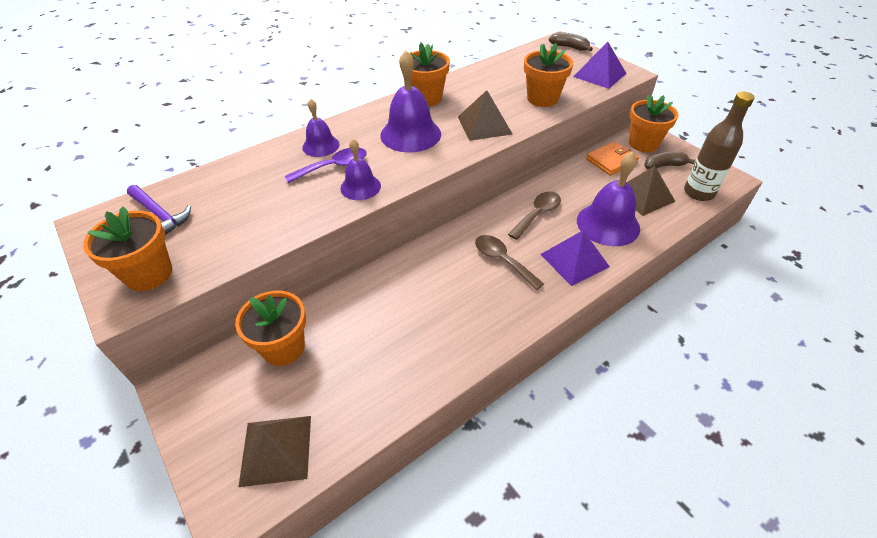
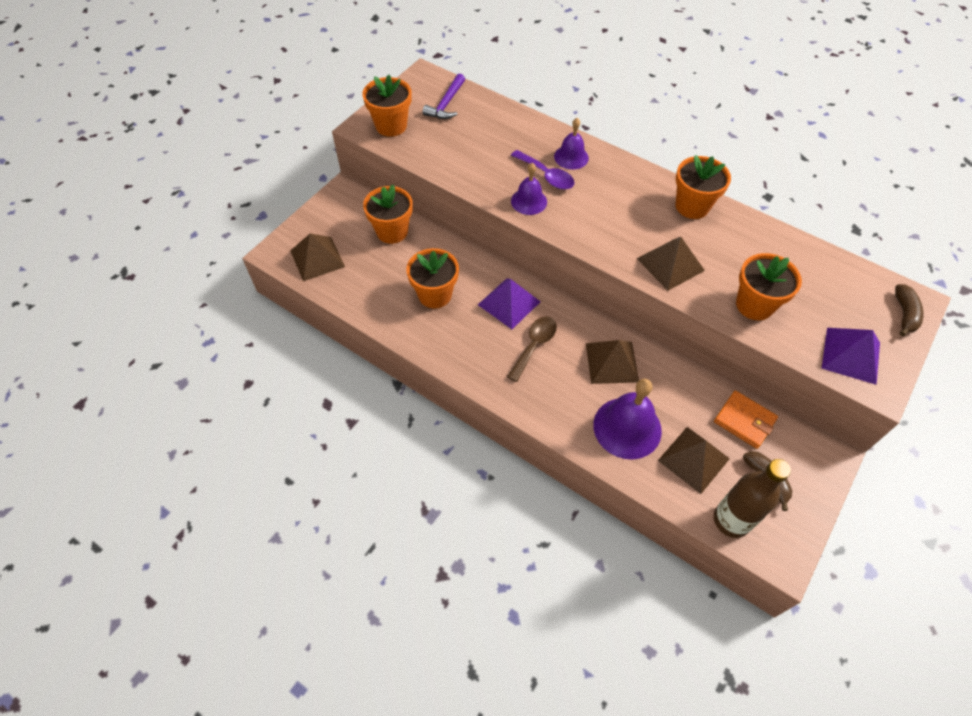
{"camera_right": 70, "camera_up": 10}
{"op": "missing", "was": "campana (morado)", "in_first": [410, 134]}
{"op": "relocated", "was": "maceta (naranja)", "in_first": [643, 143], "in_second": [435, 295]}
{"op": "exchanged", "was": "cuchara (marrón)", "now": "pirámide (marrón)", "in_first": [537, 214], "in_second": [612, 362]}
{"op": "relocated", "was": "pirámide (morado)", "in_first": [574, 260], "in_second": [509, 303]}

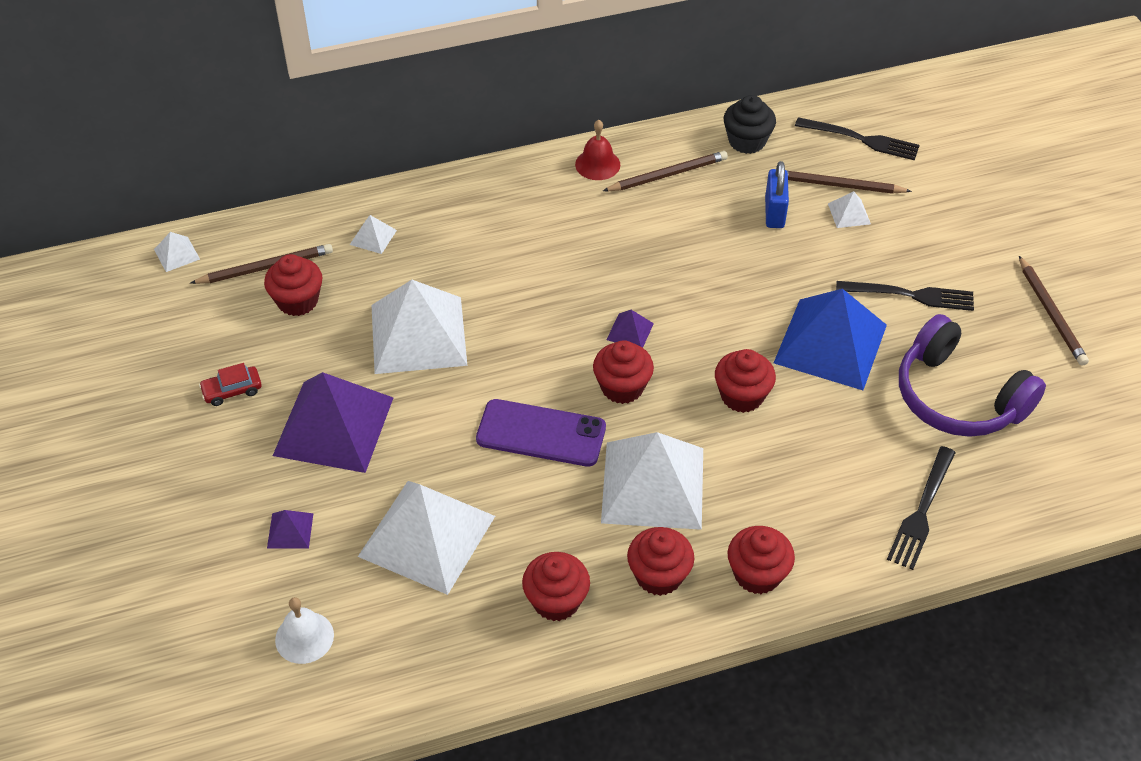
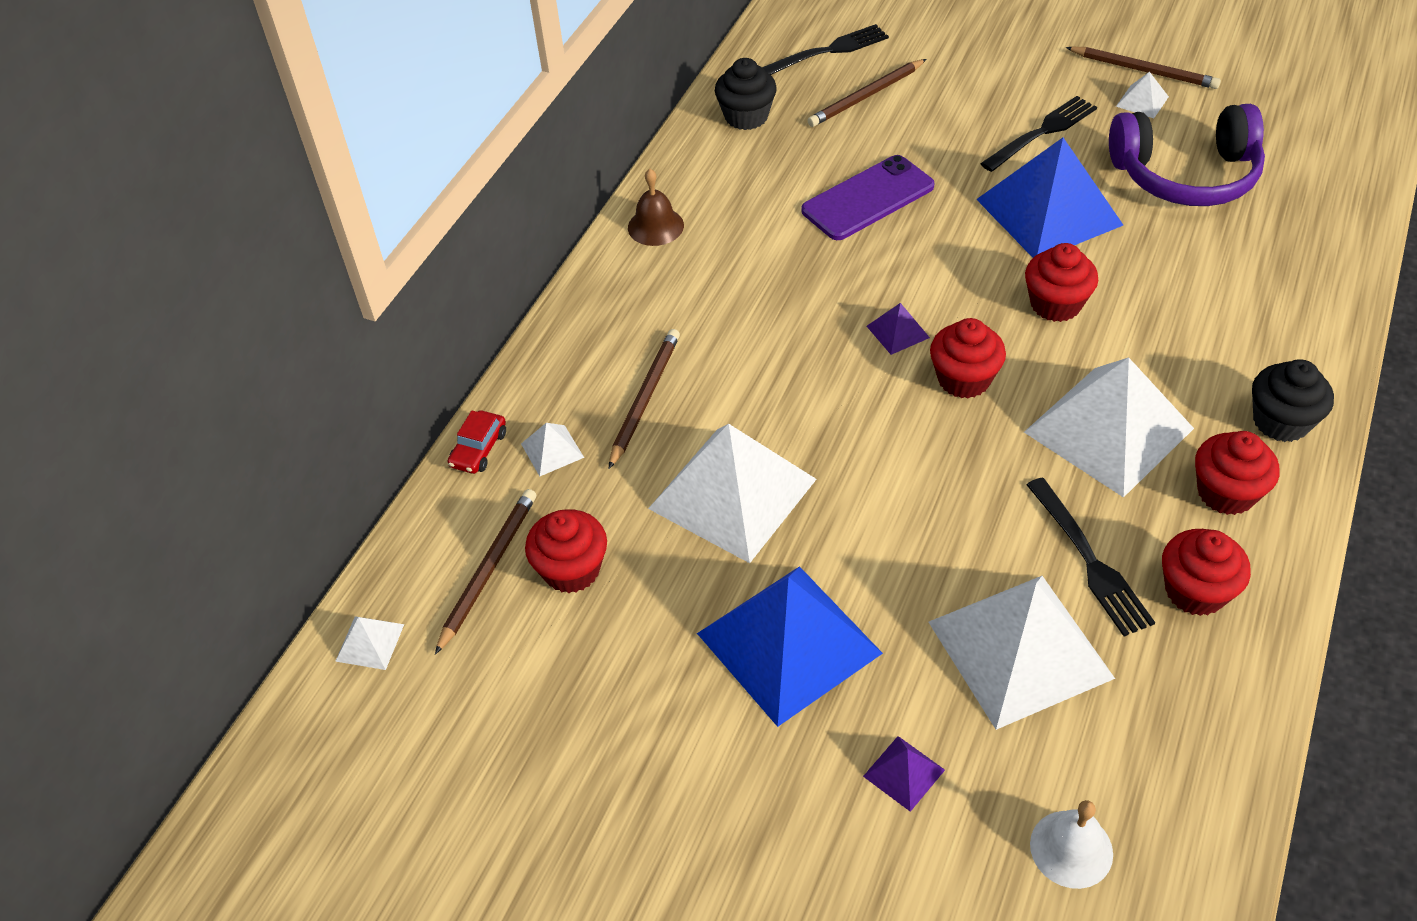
{"camera_right": -45, "camera_up": 0}
{"op": "colour", "was": "campana (rojo)", "now": "campana (marrón)", "in_first": [597, 164], "in_second": [655, 226]}
{"op": "relocated", "was": "lápiz (marrón)", "in_first": [667, 175], "in_second": [644, 398]}
{"op": "missing", "was": "candado (azul)", "in_first": [774, 212]}
{"op": "relocated", "was": "pirámide (blanco)", "in_first": [849, 213], "in_second": [1142, 101]}
{"op": "relocated", "was": "coche (rojo)", "in_first": [232, 390], "in_second": [479, 449]}
{"op": "colour", "was": "pirámide (morado)", "now": "pirámide (azul)", "in_first": [333, 426], "in_second": [788, 643]}
{"op": "relocated", "was": "móvil (morado)", "in_first": [541, 433], "in_second": [868, 198]}
{"op": "relocated", "was": "tenedor (negro)", "in_first": [922, 511], "in_second": [1089, 560]}
{"op": "colour", "was": "magdalena (rojo)", "now": "magdalena (negro)", "in_first": [757, 574], "in_second": [1281, 421]}

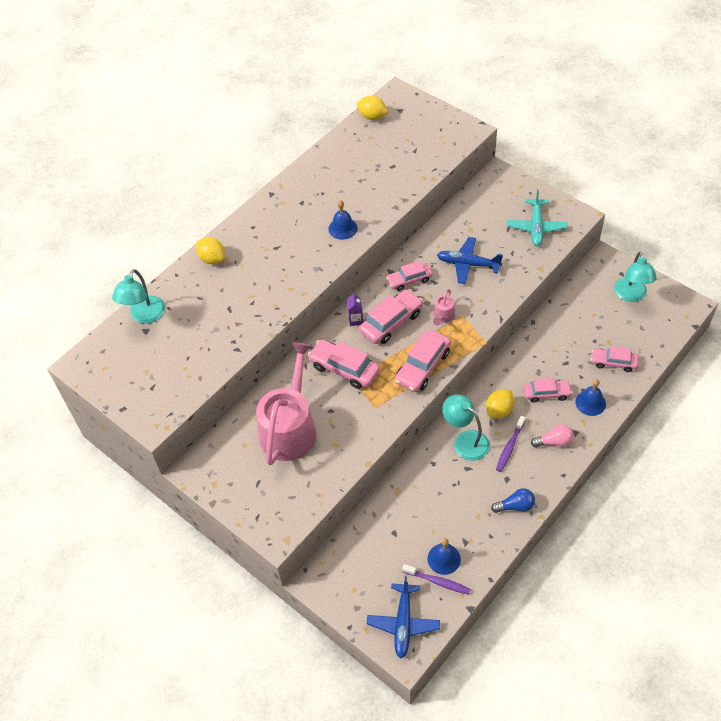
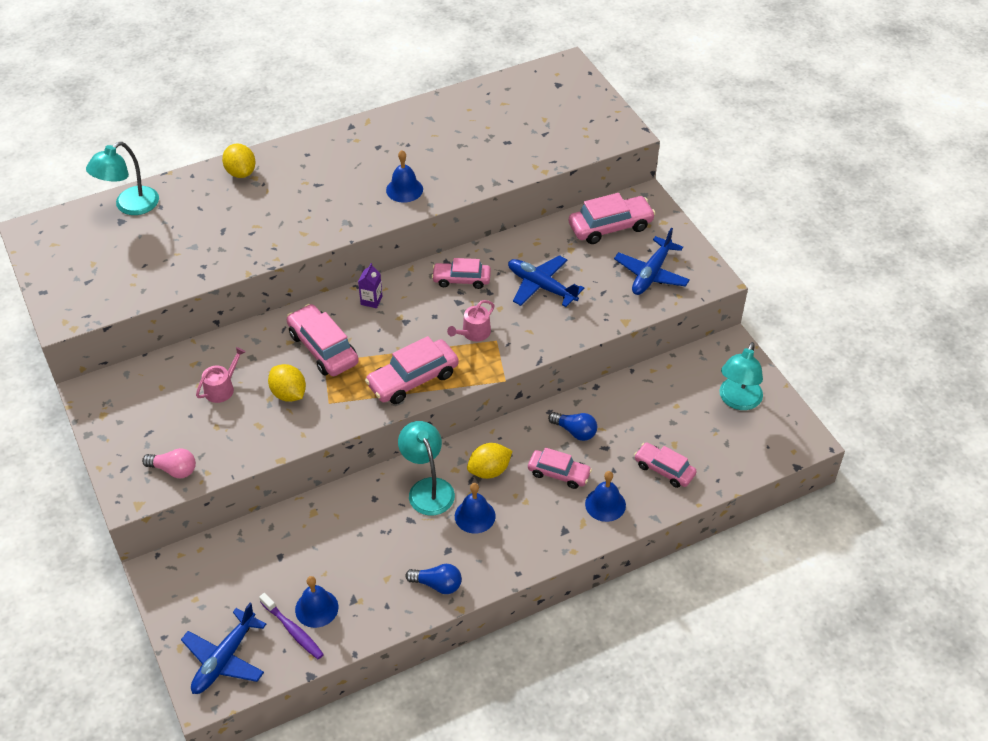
{"camera_right": 20, "camera_up": -5}
{"op": "relocated", "was": "limón (amarillo)", "in_first": [372, 117], "in_second": [289, 394]}
{"op": "colour", "was": "avión (turquesa)", "now": "avión (azul)", "in_first": [536, 227], "in_second": [651, 274]}
{"op": "relocated", "was": "coche (rosa)", "in_first": [391, 322], "in_second": [610, 227]}
{"op": "size", "was": "regadera (rosa)", "in_first": [290, 428], "in_second": [222, 388], "ratio": 0.41}
{"op": "exchanged", "was": "cepillo de dientes (morado)", "now": "campana (azul)", "in_first": [509, 447], "in_second": [475, 516]}
{"op": "relocated", "was": "bombilla (rosa)", "in_first": [554, 441], "in_second": [174, 470]}
{"op": "appeared", "now": "bombilla (azul)", "in_second": [575, 431]}

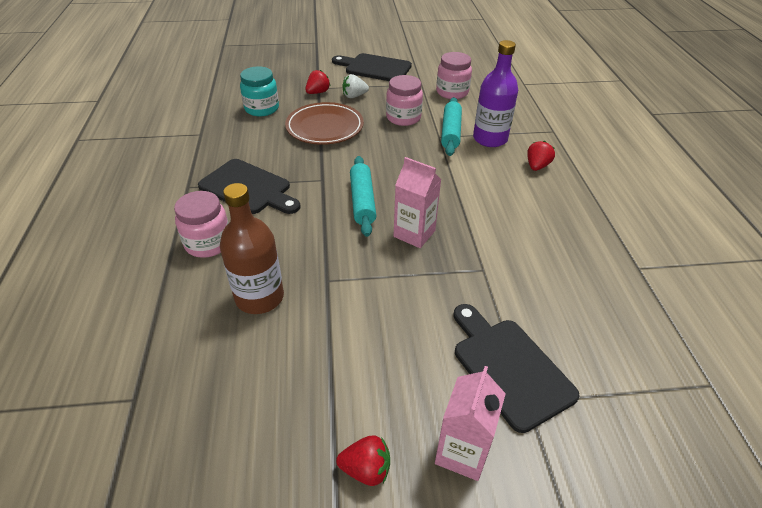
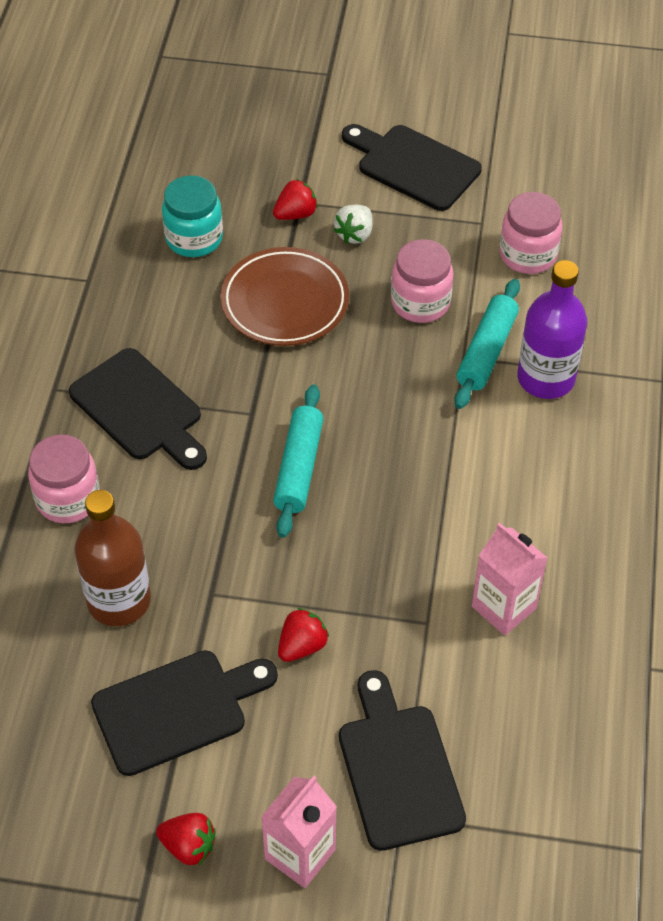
{"camera_right": 15, "camera_up": 10}
{"op": "spun", "was": "fresa (blanco)", "in_first": [354, 96], "in_second": [355, 234], "clockwise": -60}
{"op": "relocated", "was": "fresa (rojo)", "in_first": [537, 166], "in_second": [302, 646]}
{"op": "relocated", "was": "cartón de leche (rosa)", "in_first": [414, 234], "in_second": [504, 607]}
{"op": "appeared", "now": "tabla de cortar (negro)", "in_second": [177, 709]}

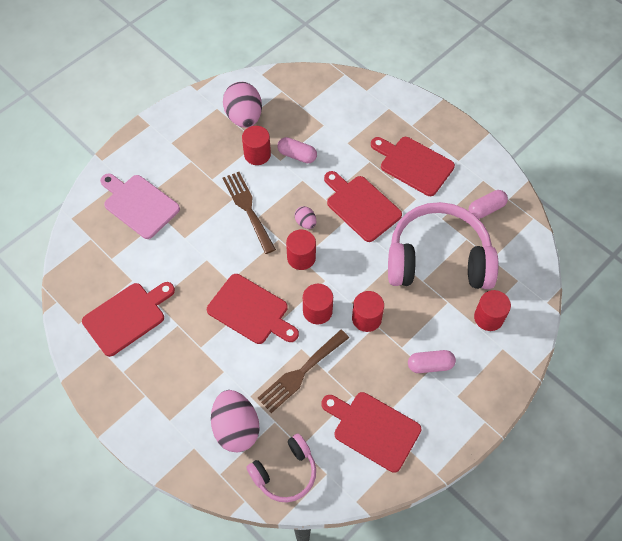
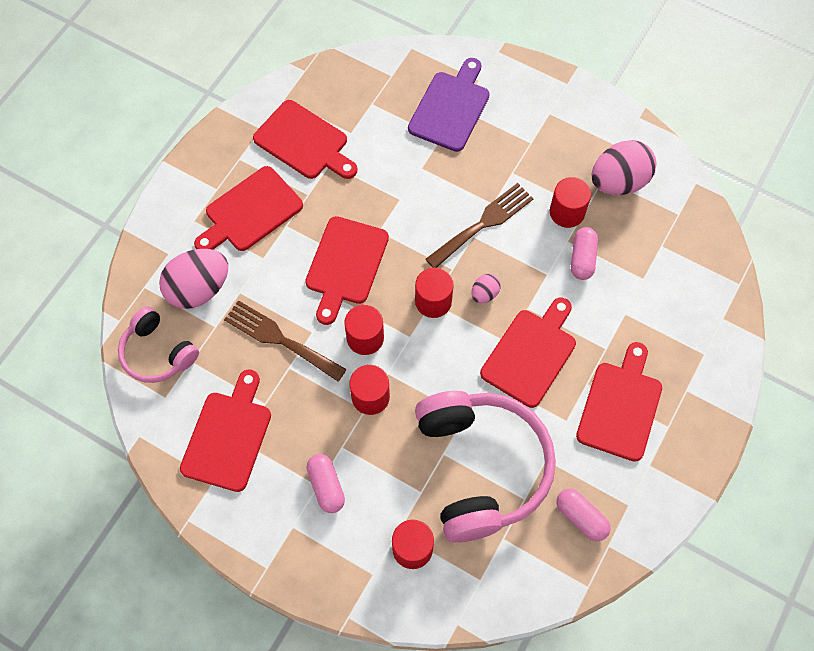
{"camera_right": 75, "camera_up": 5}
{"op": "colour", "was": "tabla de cortar (rosa)", "now": "tabla de cortar (morado)", "in_first": [139, 205], "in_second": [450, 108]}
{"op": "appeared", "now": "tabla de cortar (rojo)", "in_second": [250, 212]}

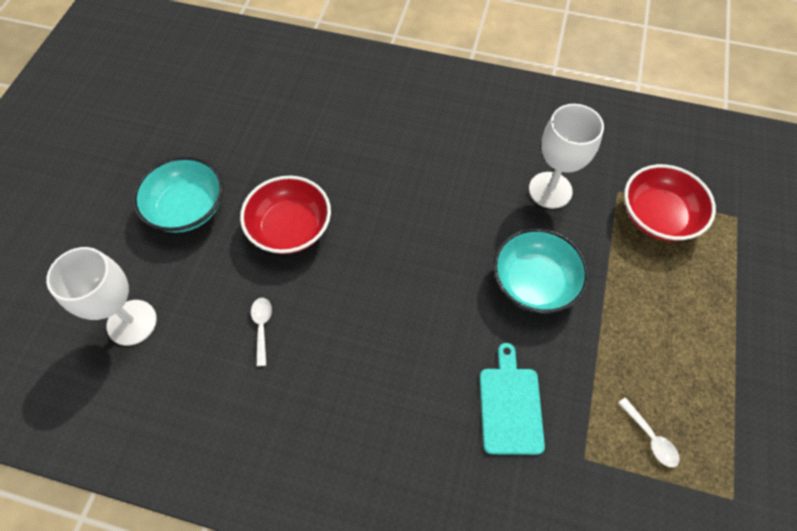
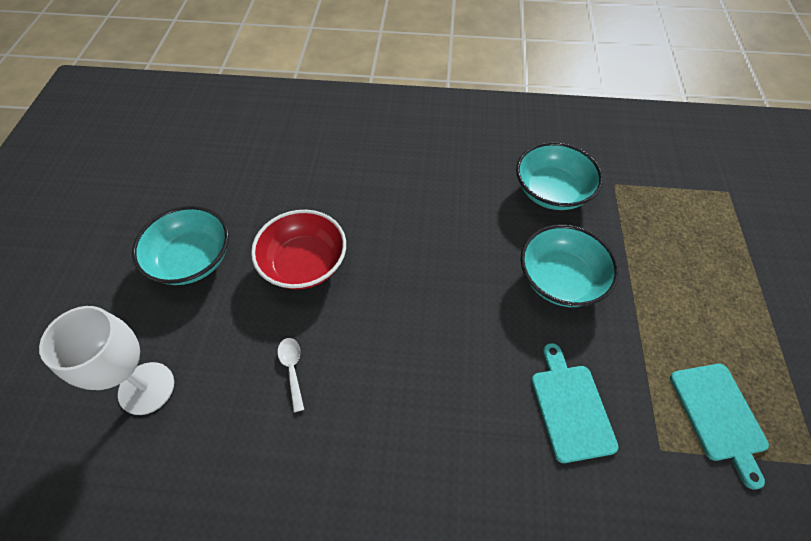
{"camera_right": -10, "camera_up": -5}
{"op": "exchanged", "was": "copa (blanco)", "now": "cuenco (turquesa)", "in_first": [550, 190], "in_second": [552, 191]}
{"op": "missing", "was": "cuenco (rojo)", "in_first": [657, 216]}
{"op": "exchanged", "was": "cuchara (blanco)", "now": "tabla de cortar (turquesa)", "in_first": [650, 437], "in_second": [718, 415]}

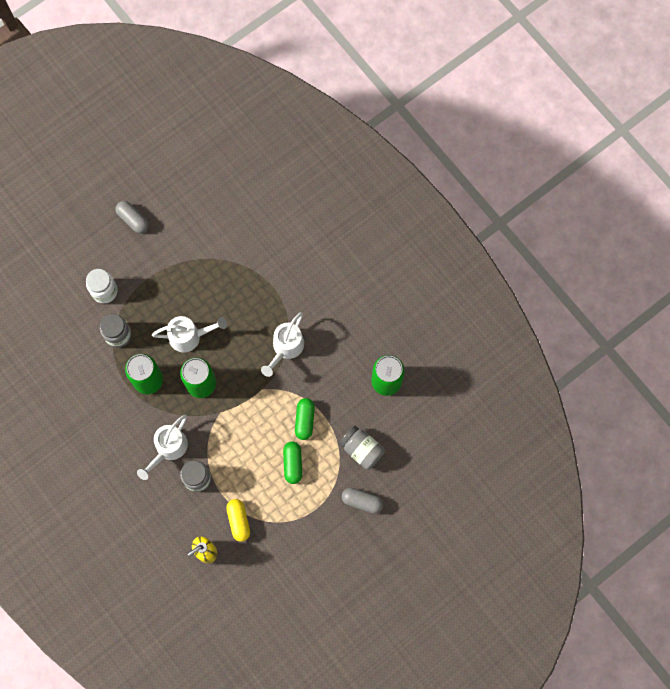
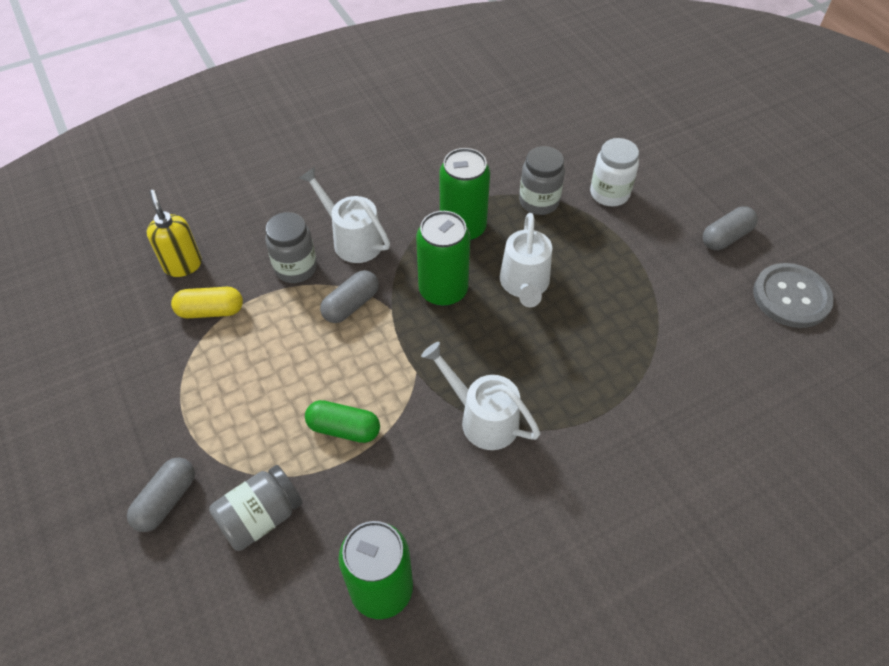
{"camera_right": 100, "camera_up": -20}
{"op": "missing", "was": "cápsula (verde)", "in_first": [293, 464]}
{"op": "appeared", "now": "botón (gris)", "in_second": [791, 297]}
{"op": "appeared", "now": "cápsula (gris)", "in_second": [351, 305]}

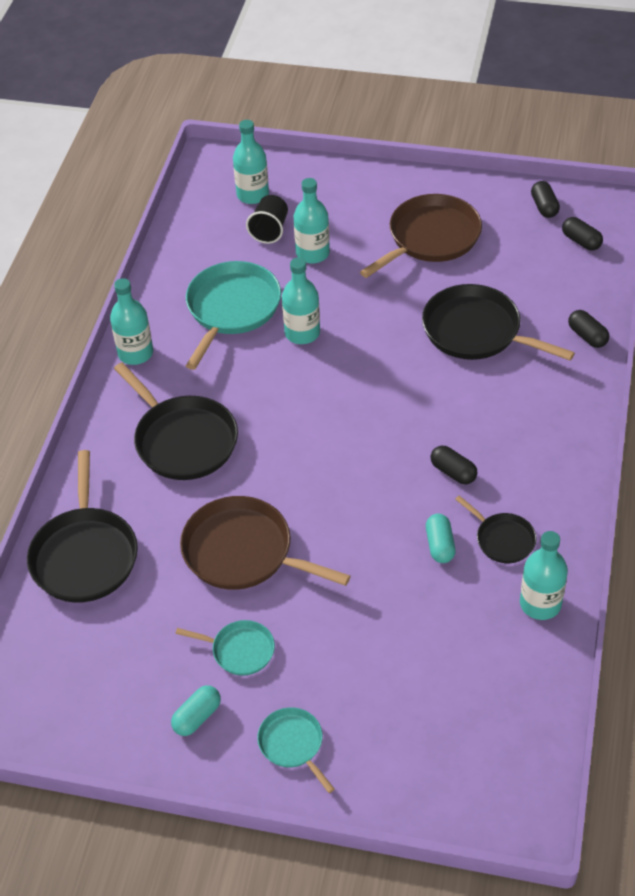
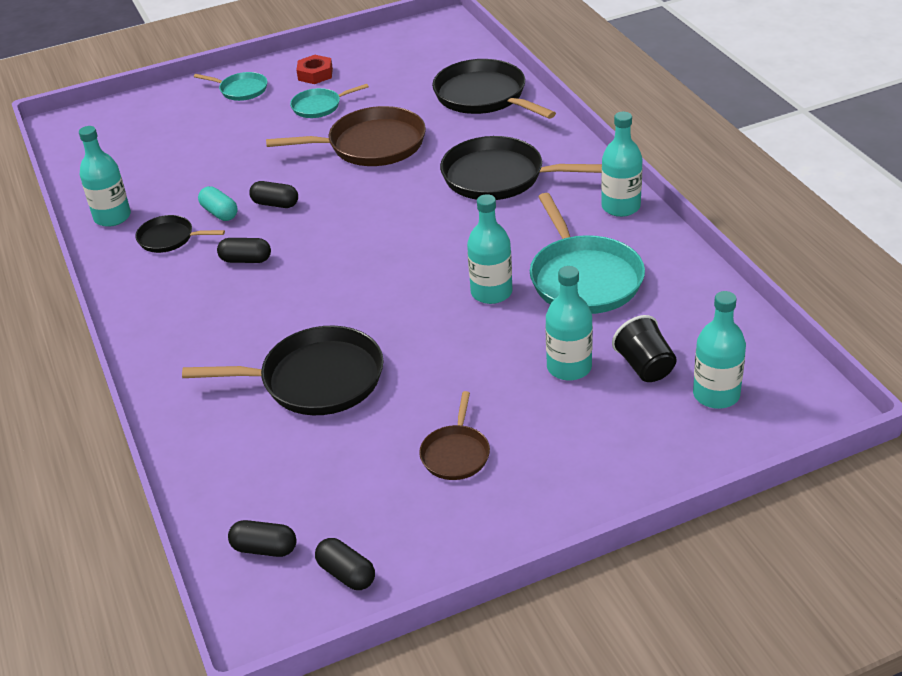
{"camera_right": 145, "camera_up": -10}
{"op": "size", "was": "sartén (marrón)", "in_first": [430, 238], "in_second": [456, 454], "ratio": 0.54}
{"op": "relocated", "was": "cápsula (negro)", "in_first": [587, 336], "in_second": [275, 204]}
{"op": "exchanged", "was": "cápsula (turquesa)", "now": "tuerca (rojo)", "in_first": [197, 717], "in_second": [315, 74]}

